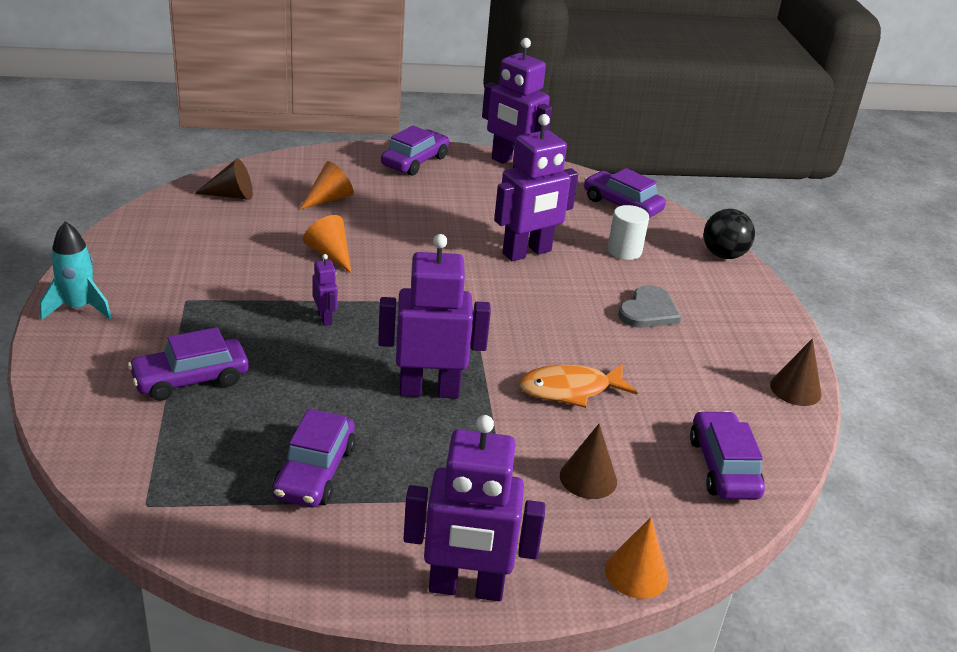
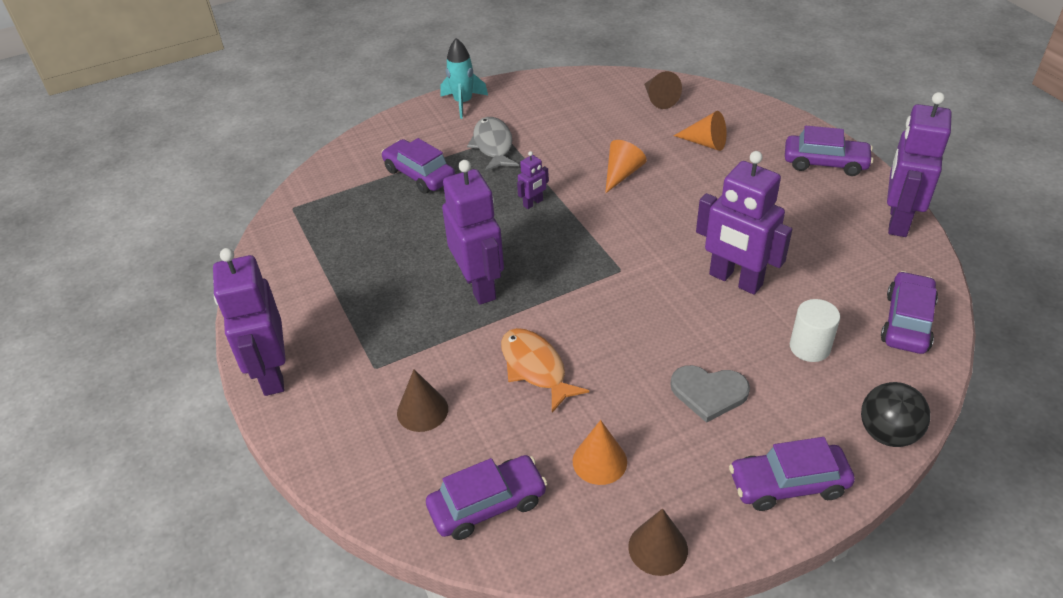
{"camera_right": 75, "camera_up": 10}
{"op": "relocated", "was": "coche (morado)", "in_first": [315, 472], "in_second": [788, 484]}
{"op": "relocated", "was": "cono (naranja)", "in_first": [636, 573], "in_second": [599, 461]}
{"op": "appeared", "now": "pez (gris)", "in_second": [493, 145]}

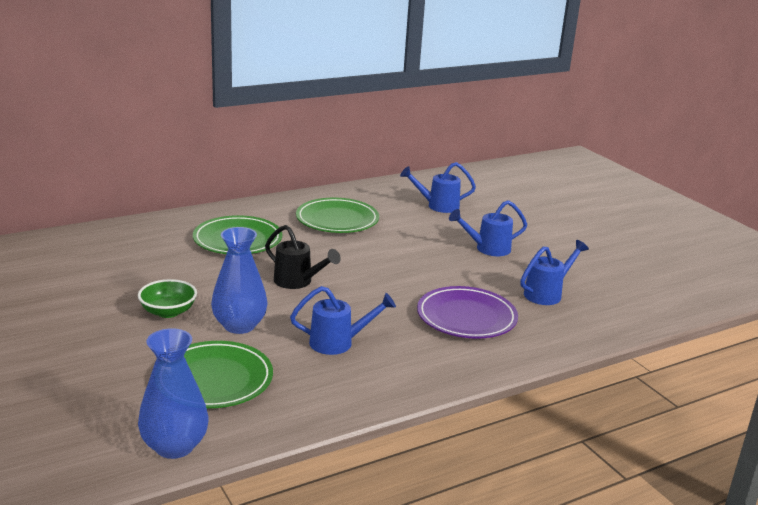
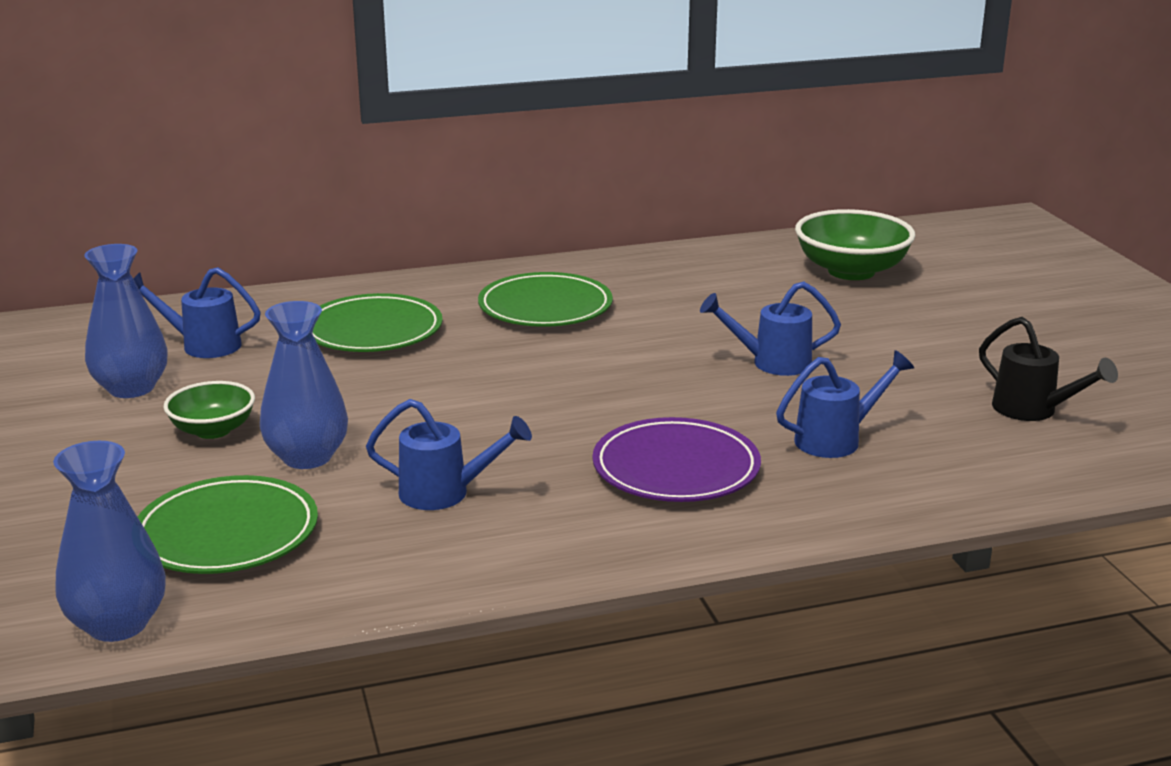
{"camera_right": 15, "camera_up": 0}
{"op": "relocated", "was": "regadera (azul)", "in_first": [438, 206], "in_second": [203, 345]}
{"op": "relocated", "was": "regadera (negro)", "in_first": [297, 282], "in_second": [1033, 410]}
{"op": "appeared", "now": "cuenco (verde)", "in_second": [851, 271]}
{"op": "appeared", "now": "florero (azul)", "in_second": [131, 388]}

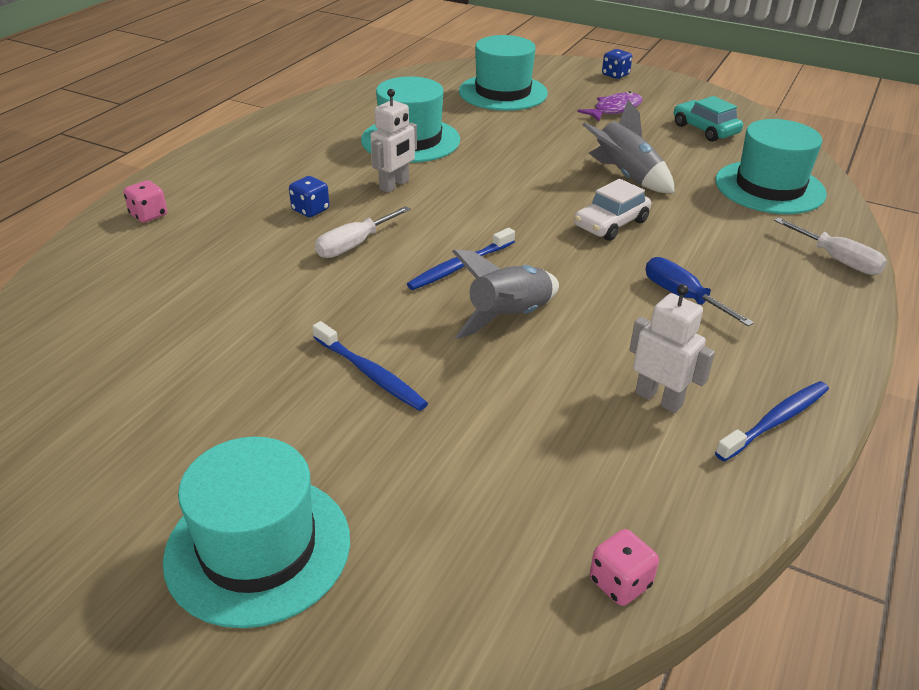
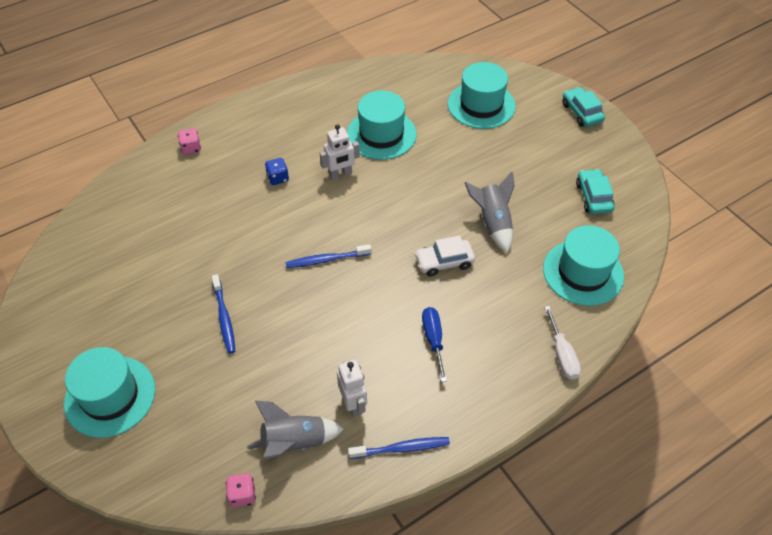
{"camera_right": 30, "camera_up": 15}
{"op": "exchanged", "was": "dado (azul)", "now": "coche (turquesa)", "in_first": [615, 75], "in_second": [581, 113]}
{"op": "missing", "was": "pez (morado)", "in_first": [614, 109]}
{"op": "missing", "was": "destornillador (blanco)", "in_first": [354, 245]}
{"op": "relocated", "was": "cohete (gris)", "in_first": [509, 317], "in_second": [294, 442]}

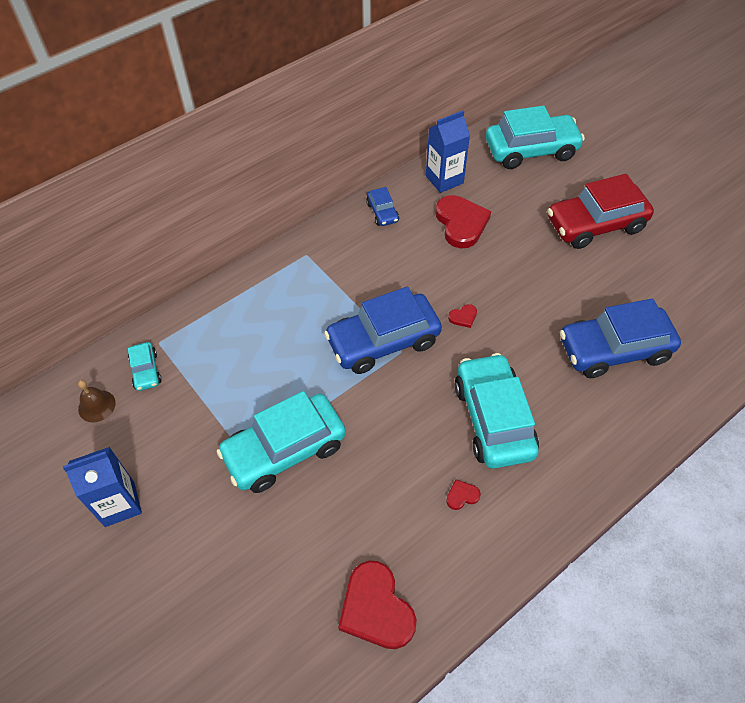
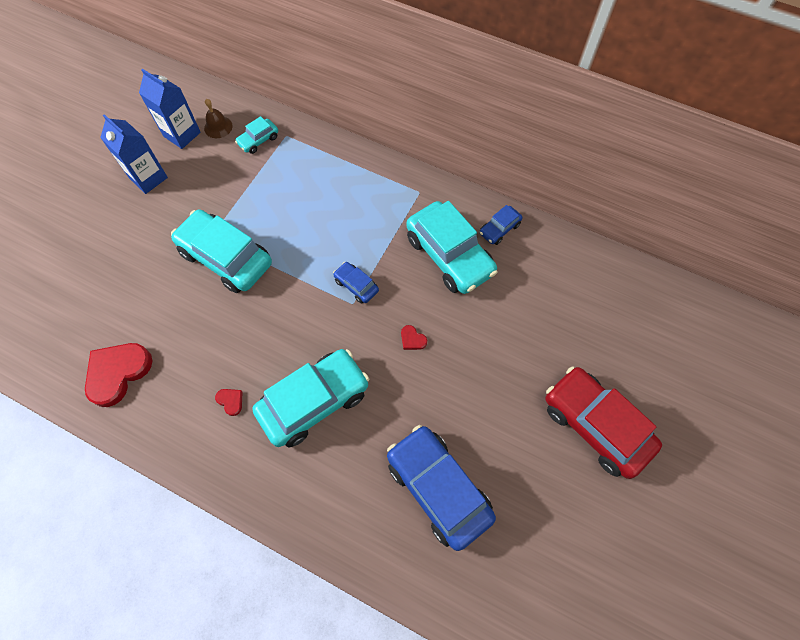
{"camera_right": 65, "camera_up": 10}
{"op": "relocated", "was": "coche (turquesa)", "in_first": [531, 150], "in_second": [449, 255]}
{"op": "relocated", "was": "cartón de leche (azul)", "in_first": [444, 179], "in_second": [182, 134]}
{"op": "missing", "was": "corazón (rojo)", "in_first": [461, 223]}
{"op": "size", "was": "coche (azul)", "in_first": [383, 341], "in_second": [356, 285], "ratio": 0.47}

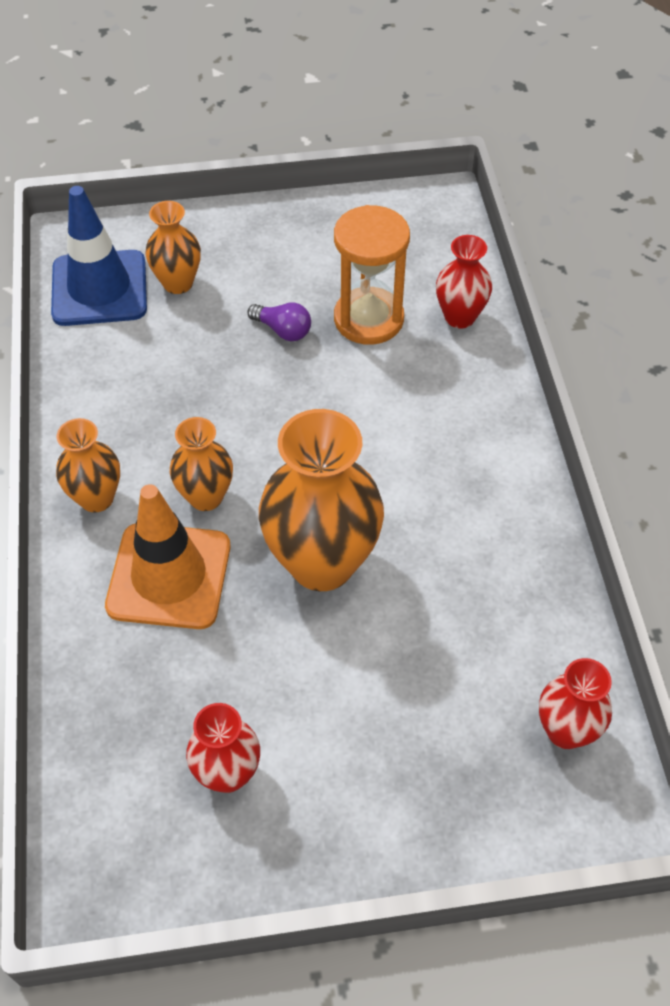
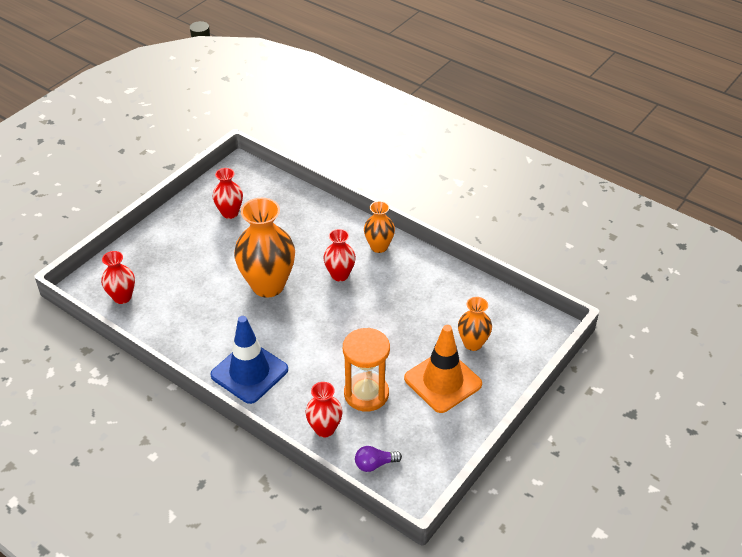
{"camera_right": 135, "camera_up": -10}
{"op": "relocated", "was": "cono de tráfico (azul)", "in_first": [99, 288], "in_second": [249, 372]}
{"op": "relocated", "was": "bombilla (morado)", "in_first": [283, 330], "in_second": [375, 464]}
{"op": "colour", "was": "florero (naranja)", "now": "florero (rojo)", "in_first": [206, 497], "in_second": [340, 275]}
{"op": "relocated", "was": "cono de tráfico (naranja)", "in_first": [169, 576], "in_second": [443, 381]}

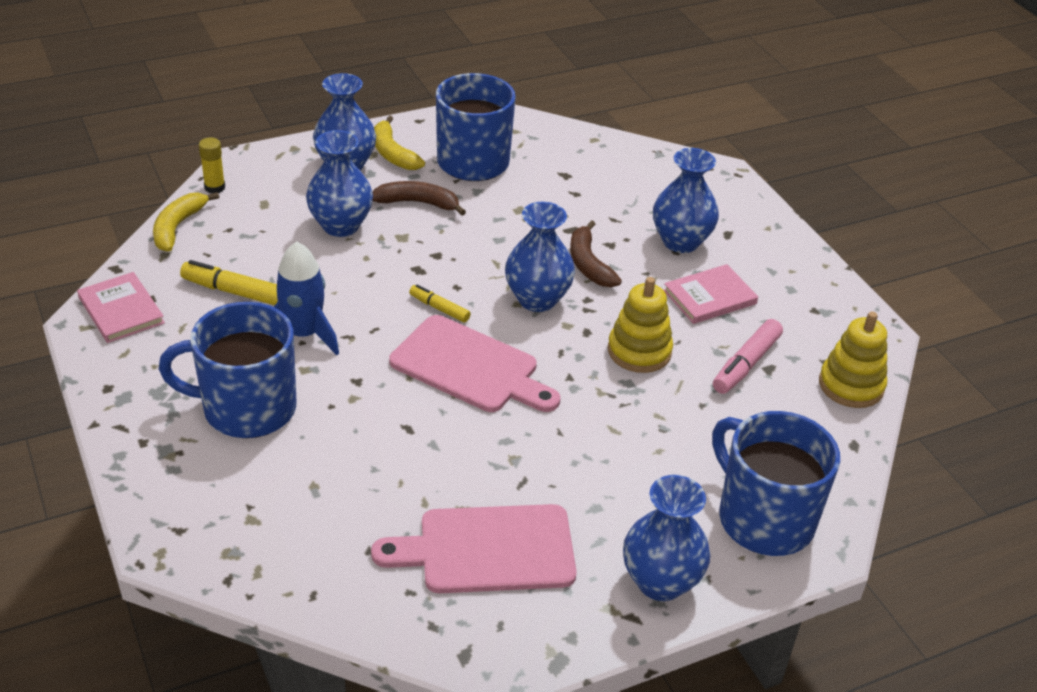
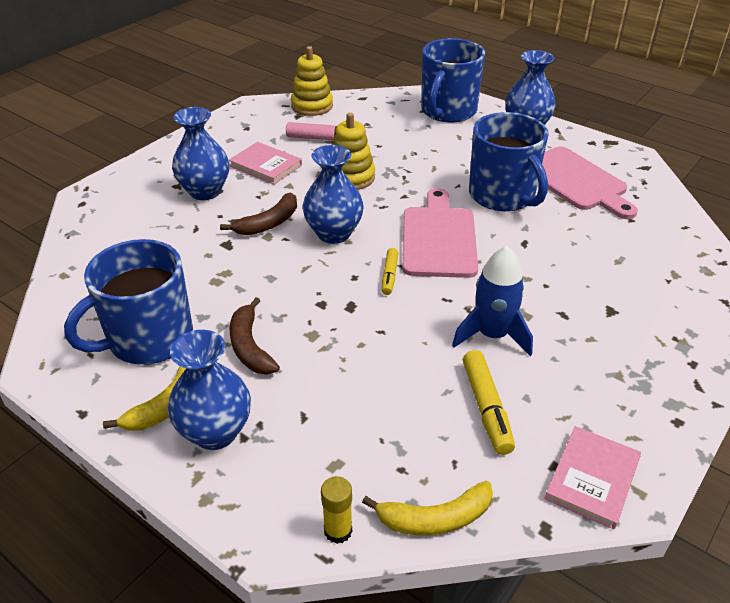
{"camera_right": -115, "camera_up": 0}
{"op": "missing", "was": "florero (azul)", "in_first": [341, 225]}
{"op": "relocated", "was": "taza (azul)", "in_first": [246, 408], "in_second": [503, 196]}

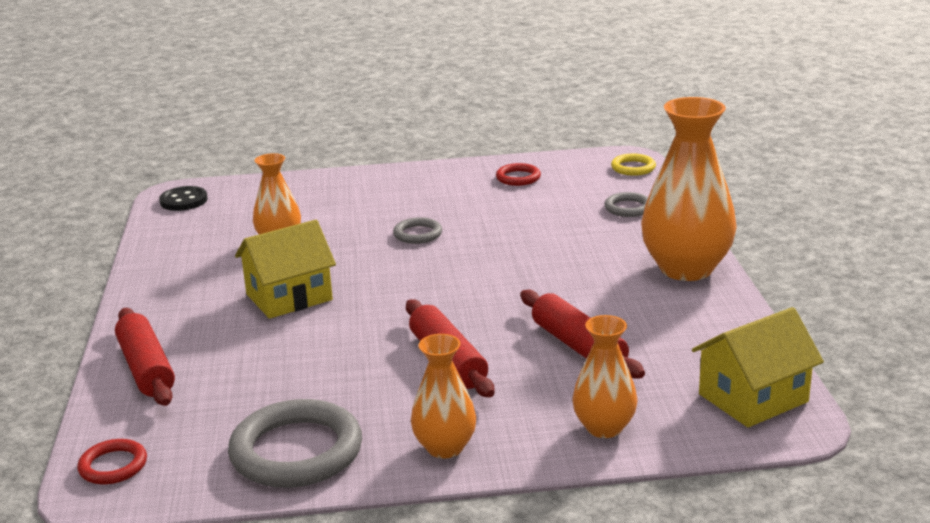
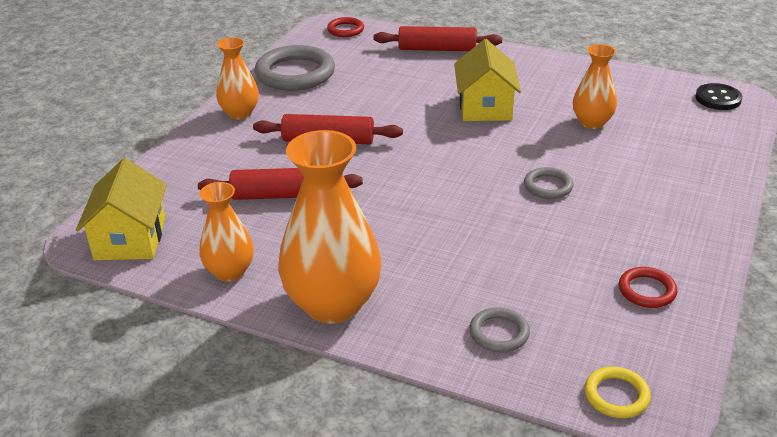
{"camera_right": 120, "camera_up": 10}
{"op": "relocated", "was": "florero (naranja)", "in_first": [604, 427], "in_second": [230, 272]}

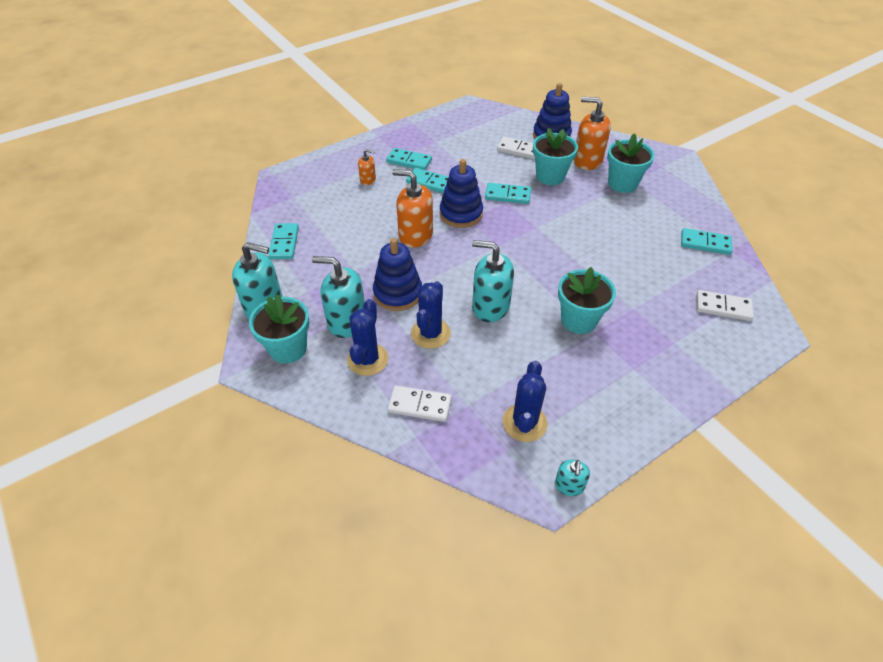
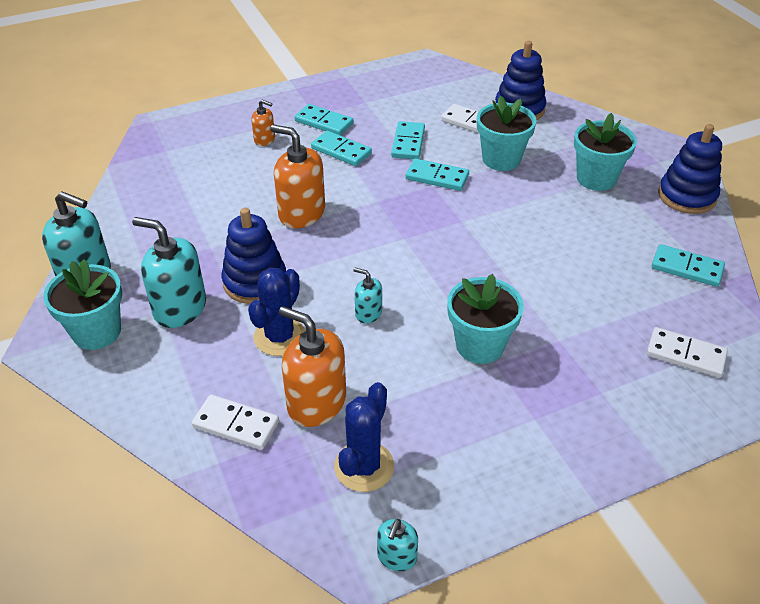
{"camera_right": 10, "camera_up": -5}
{"op": "relocated", "was": "dispensador de jabón (naranja)", "in_first": [587, 160], "in_second": [316, 403]}
{"op": "relocated", "was": "juguete apilable (azul)", "in_first": [461, 214], "in_second": [687, 196]}
{"op": "relocated", "was": "ficha de dominó (turquesa)", "in_first": [284, 243], "in_second": [408, 143]}
{"op": "size", "was": "dispensador de jabón (turquesa)", "in_first": [490, 306], "in_second": [368, 313], "ratio": 0.52}
{"op": "missing", "was": "cactus (azul)", "in_first": [367, 359]}

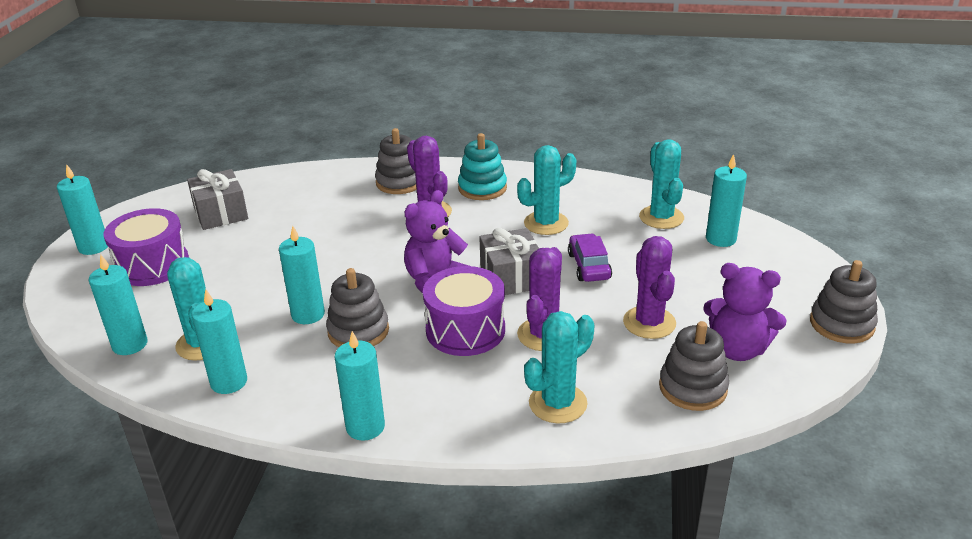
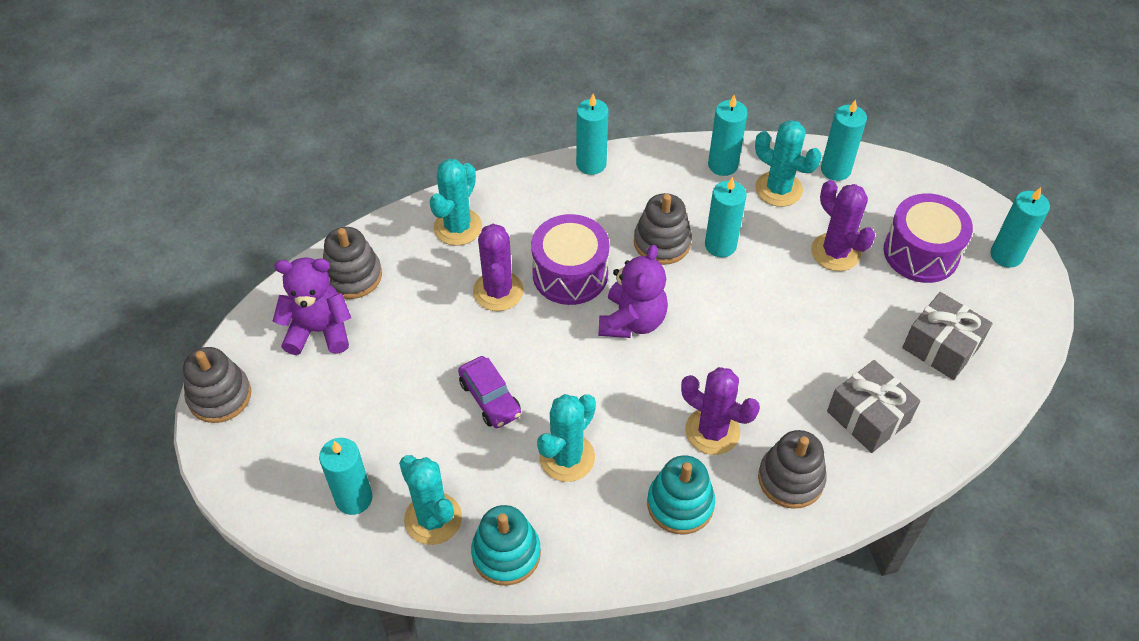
{"camera_right": 155, "camera_up": 20}
{"op": "relocated", "was": "regalo (gris)", "in_first": [511, 277], "in_second": [868, 417]}
{"op": "relocated", "was": "cactus (morado)", "in_first": [649, 323], "in_second": [835, 252]}
{"op": "appeared", "now": "juguete apilable (turquesa)", "in_second": [506, 553]}

